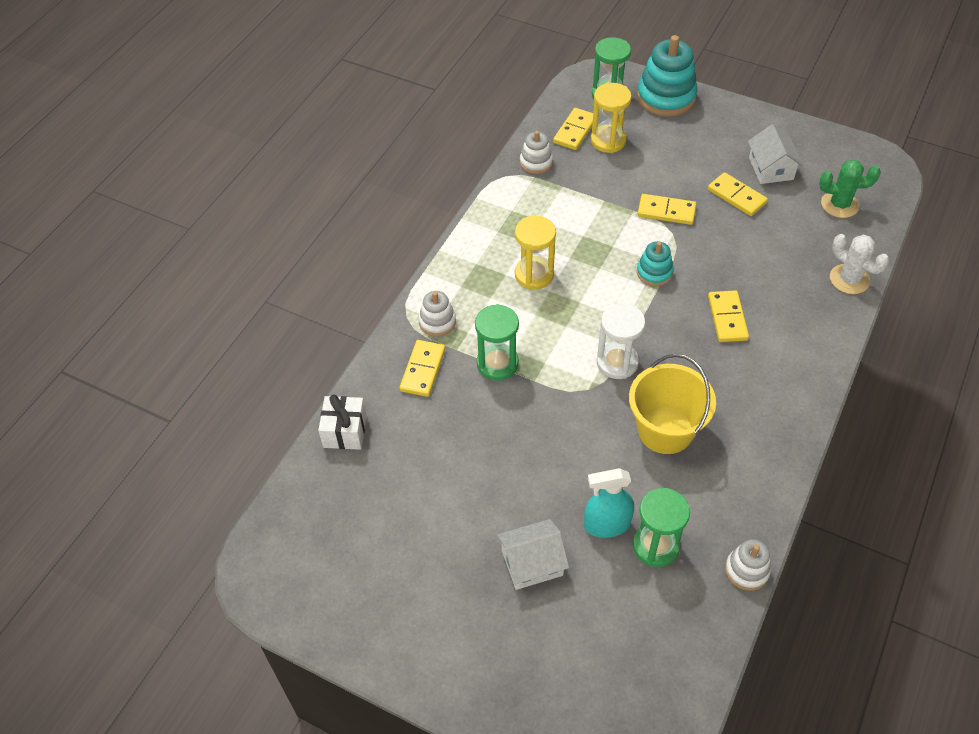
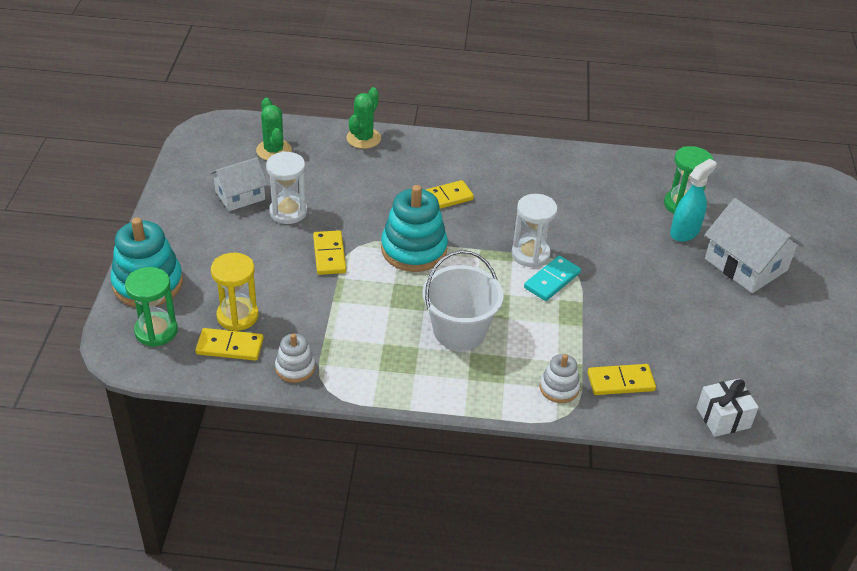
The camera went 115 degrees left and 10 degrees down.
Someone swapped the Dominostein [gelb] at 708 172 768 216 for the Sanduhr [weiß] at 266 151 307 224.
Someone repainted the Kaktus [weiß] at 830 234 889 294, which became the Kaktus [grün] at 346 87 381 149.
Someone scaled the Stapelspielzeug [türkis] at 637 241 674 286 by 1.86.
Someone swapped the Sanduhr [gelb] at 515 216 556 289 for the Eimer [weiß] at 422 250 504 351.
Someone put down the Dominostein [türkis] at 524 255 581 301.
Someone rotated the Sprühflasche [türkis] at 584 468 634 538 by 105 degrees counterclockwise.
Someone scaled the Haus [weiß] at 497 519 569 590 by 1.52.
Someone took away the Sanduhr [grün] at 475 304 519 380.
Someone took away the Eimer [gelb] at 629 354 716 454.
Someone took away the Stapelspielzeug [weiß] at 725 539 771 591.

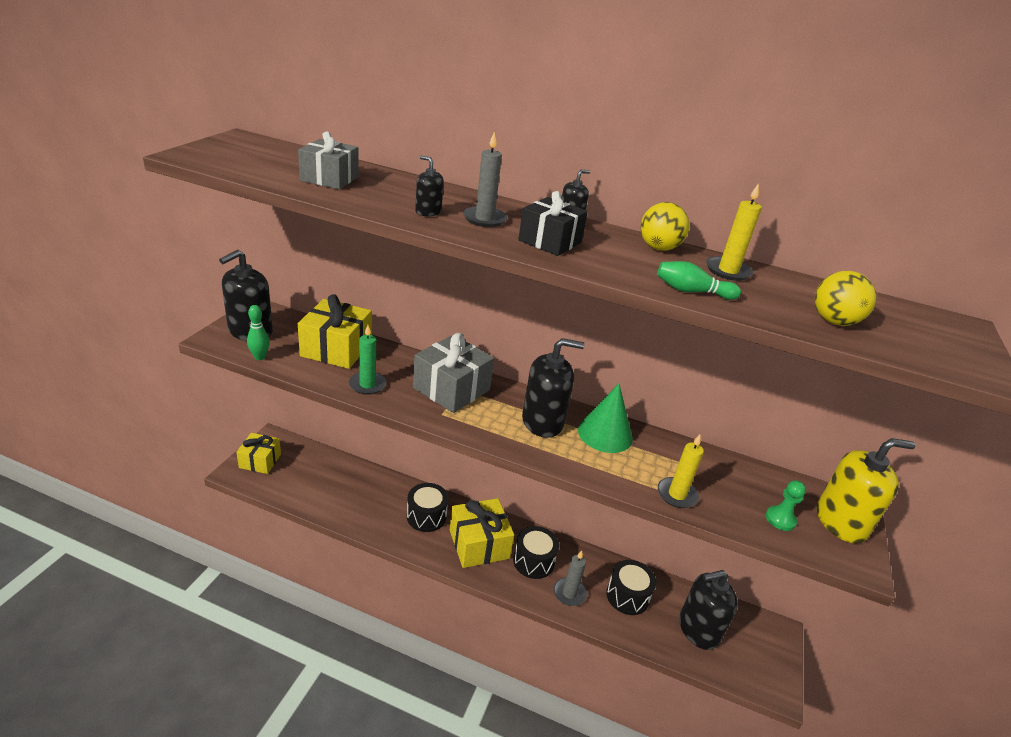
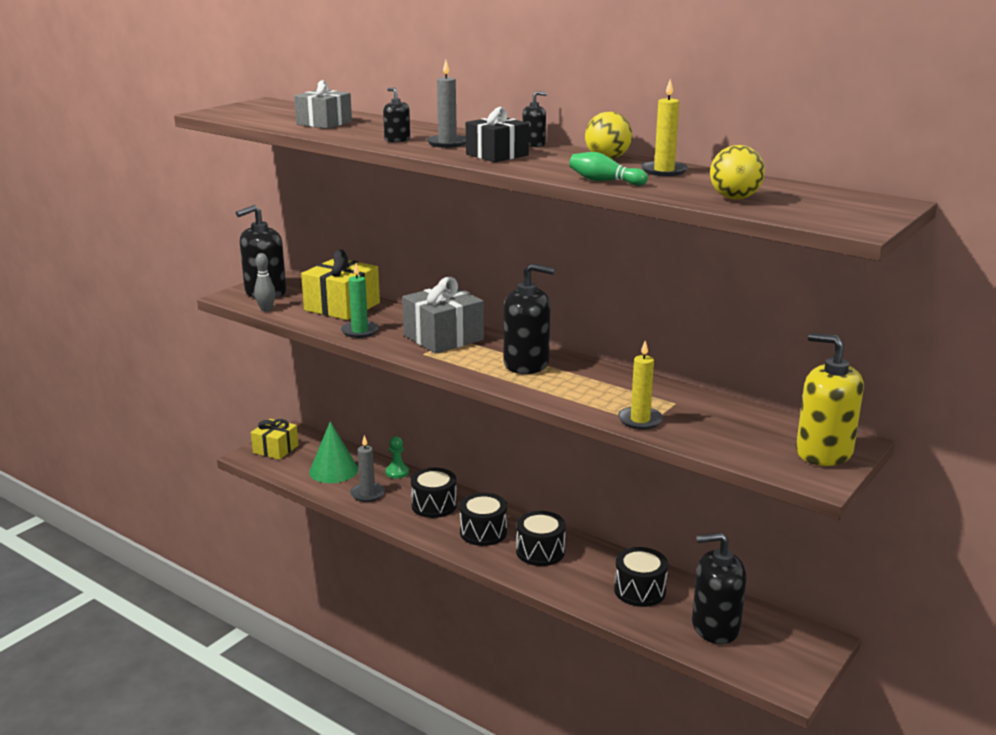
The camera went 20 degrees right and 10 degrees down.
Someone repainted the Bowlingkegel [grün] at 247 305 270 360, which became the Bowlingkegel [grau] at 254 253 276 312.
Someone carried the Kegel [grün] from 578 384 633 453 to 309 421 358 483.
Someone carried the Kerze [grau] from 553 550 587 606 to 350 435 385 502.
Someone carried the Bauer [grün] from 766 480 806 531 to 386 436 409 479.
Someone swapped the Geschenk [gelb] at 450 498 514 568 for the Trommel [schwarz] at 460 493 507 546.
Someone rotated the Seifenspender [gelb] at 817 438 916 544 by 150 degrees counterclockwise.

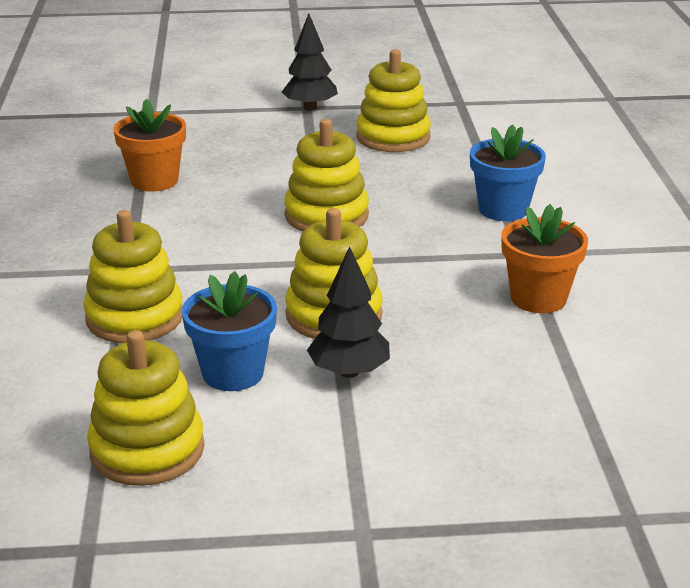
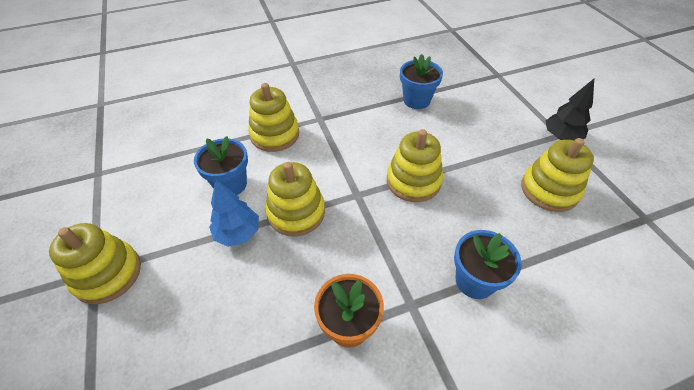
The camera went 75 degrees right and 20 degrees up.
Someone carried the Stapelspielzeug [gelb] from 87 330 204 486 to 49 223 141 304.
Someone repainted the Baum [schwarz] at 307 246 390 378, which became the Baum [blau] at 209 179 259 247.
Someone repainted the Blumentopf [orange] at 113 99 186 192, which became the Blumentopf [blau] at 400 54 443 109.

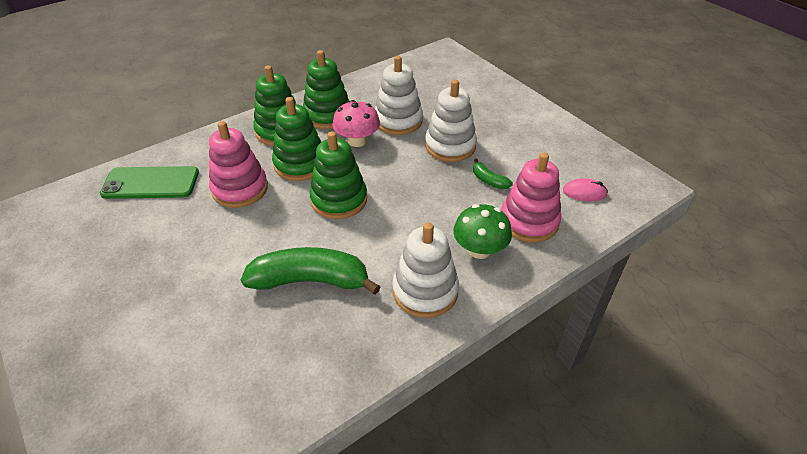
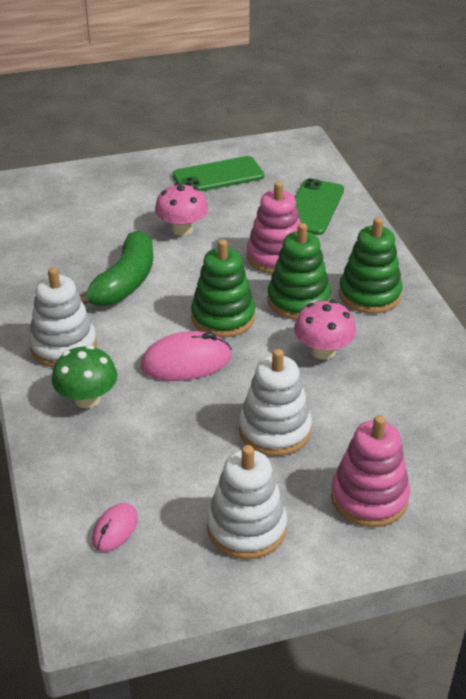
The camera went 110 degrees right and 5 degrees down.
Someone put down the Computermaus [rosa] at 141 331 232 381.
Someone put down the Pilz [rosa] at 155 183 208 236.
Someone put down the Handy [grün] at 173 156 264 191.
Someone carried the Stapelspielzeug [weiß] from 375 56 423 135 to 207 445 287 559.
Someone carried the Stapelspielzeug [rosa] from 501 153 561 242 to 331 415 410 527.
Someone took away the Stapelspielzeug [grün] at 303 50 350 129.
Someone took away the Banane [grün] at 473 158 513 189.

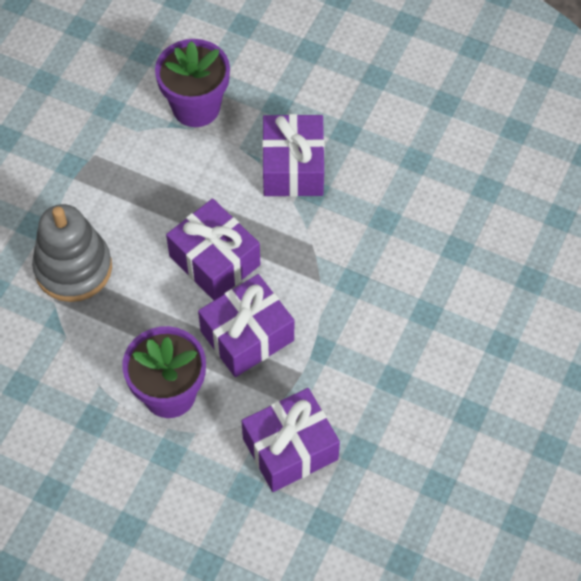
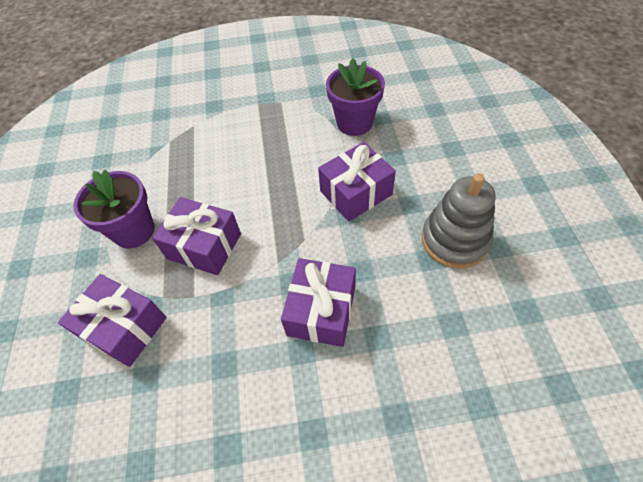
The camera went 60 degrees right and 5 degrees down.
Someone carried the Geschenk [lila] from 166 199 260 300 to 281 258 356 347.
Someone carried the Stapelspielzeug [grau] from 32 204 112 302 to 422 173 496 269.

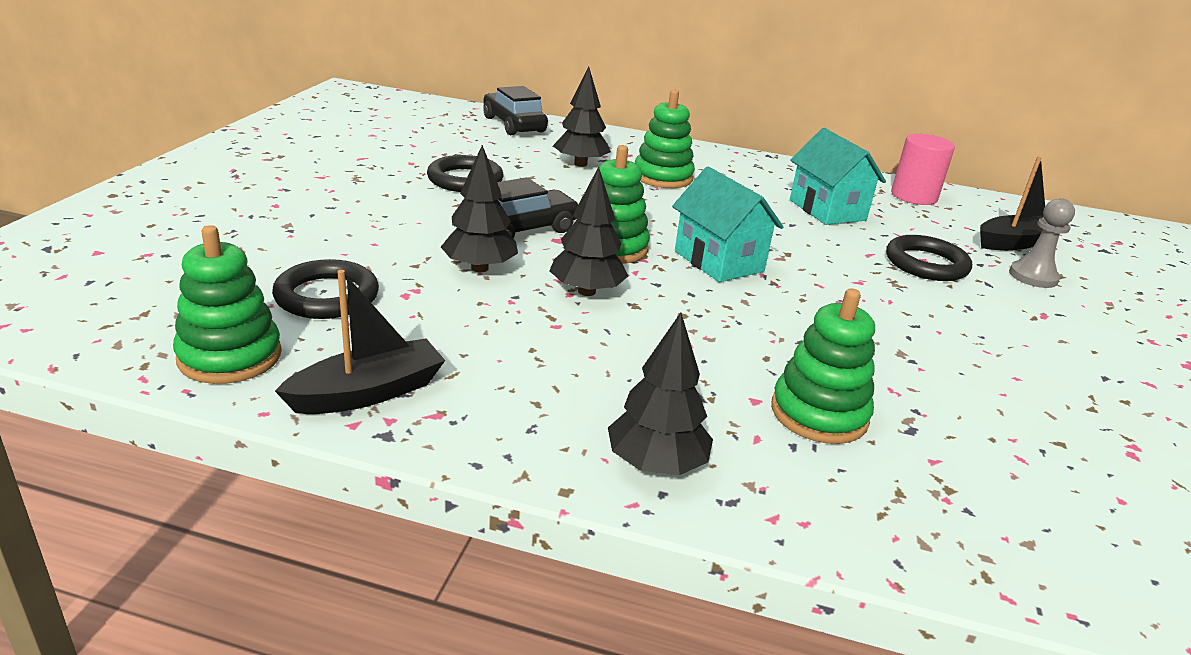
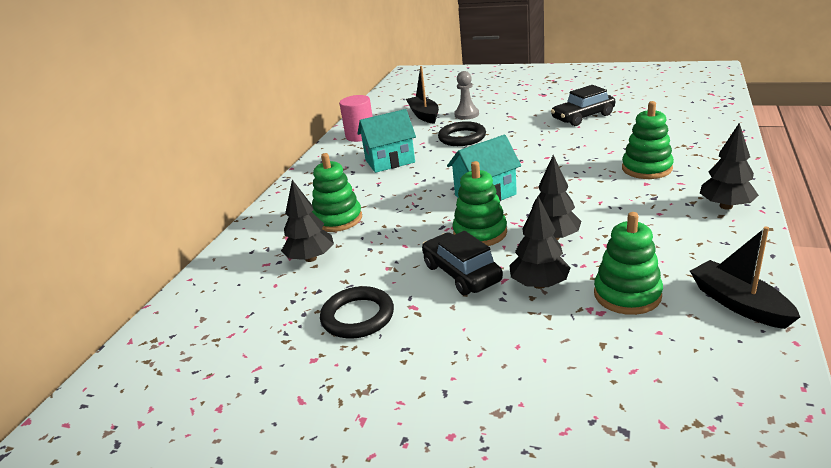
The camera went 80 degrees left and 0 degrees up.
Someone carried the Auto [schwarz] from 483 86 548 135 to 551 85 615 126.
Someone carried the Stapelspielzeug [grün] from 173 225 282 384 to 594 212 663 315.
Someone took away the Ring [schwarz] at 272 259 379 319.

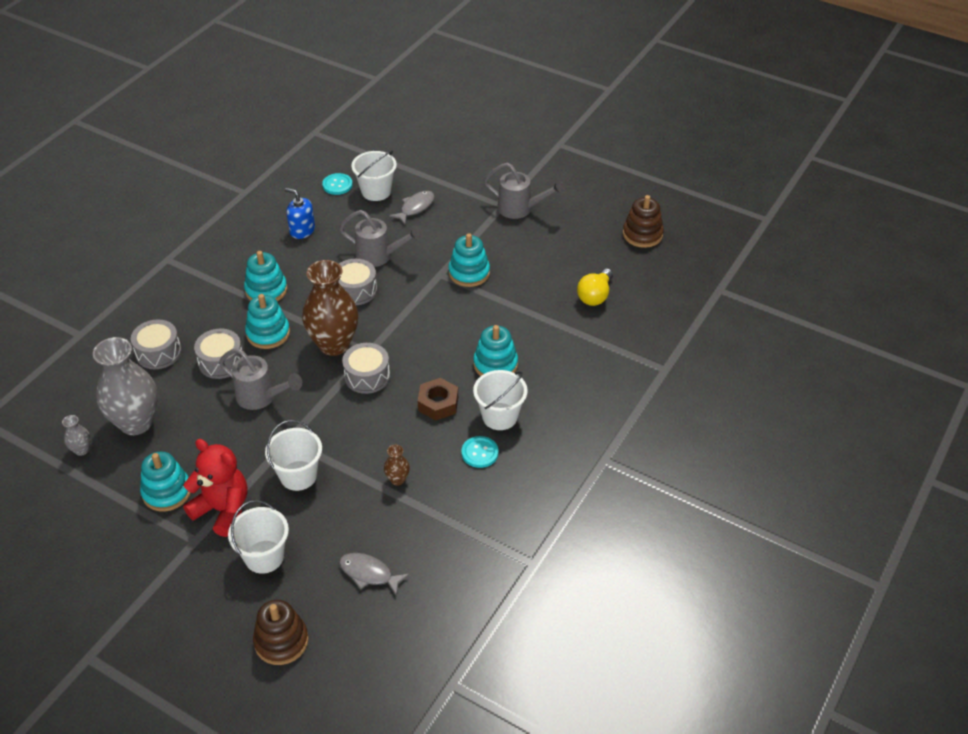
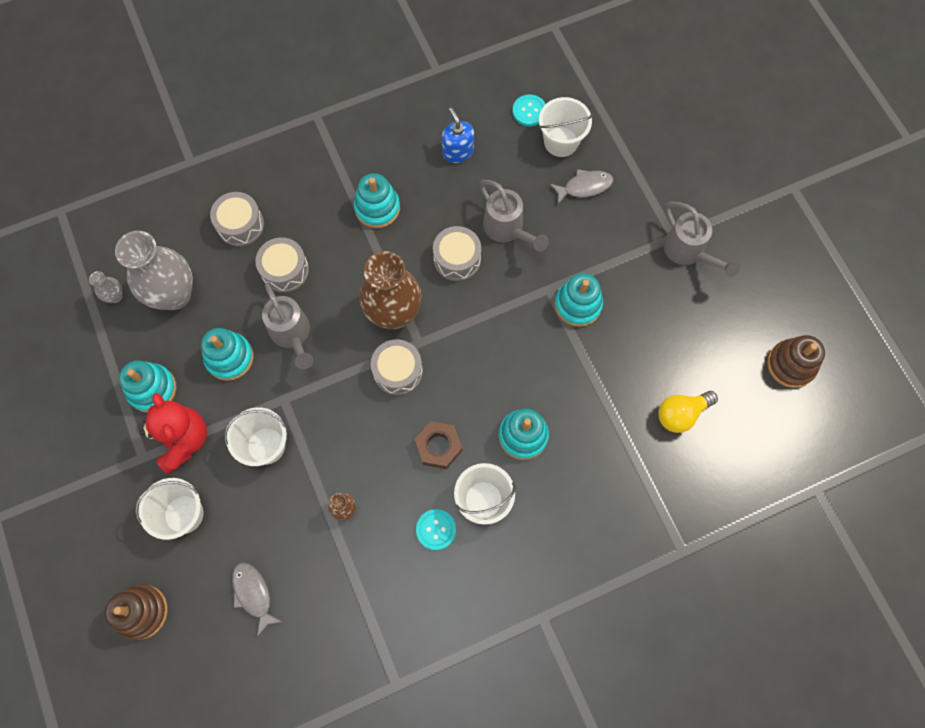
The camera went 35 degrees right and 25 degrees up.
Someone carried the Stapelspielzeug [türkis] from 245 294 290 349 to 201 328 254 381.

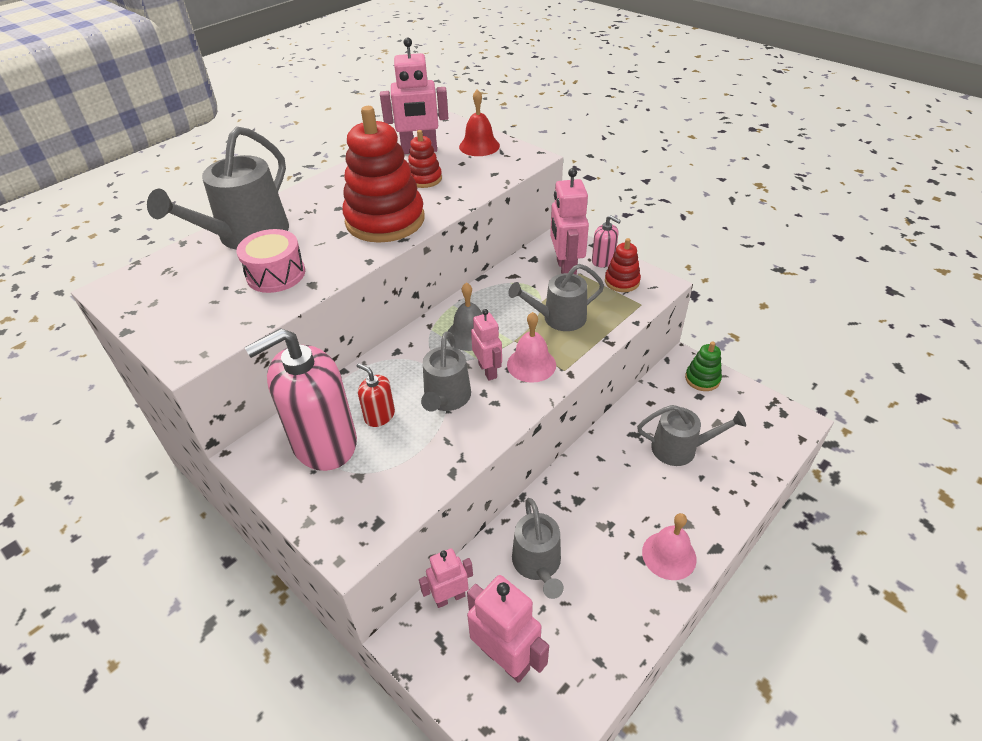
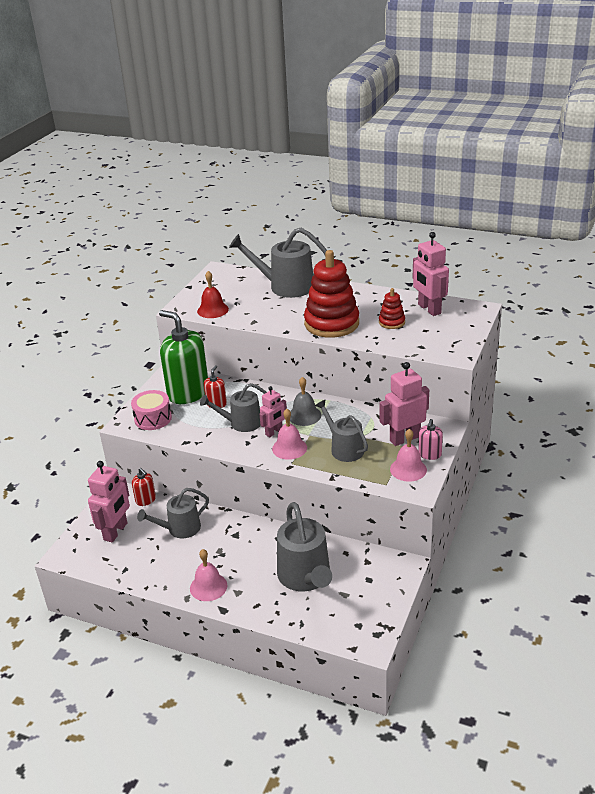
The camera went 70 degrees right and 10 degrees down.
Someone carried the Trommel [rosa] from 236 229 305 293 to 131 390 172 430.
Someone swapped the Roboter [rosa] at 419 548 473 608 for the Seifenspender [rot] at 132 468 156 506.
Someone repainted the Seifenspender [rosa] at 245 328 357 471, which became the Seifenspender [grün] at 159 310 208 404.
Someone carried the Glocke [rot] from 459 89 500 156 to 197 271 229 318.
Someone scaled the Gießkanne [grau] at 637 405 746 466 by 1.55.
Someone swapped the Stapelspielzeug [rot] at 605 238 641 292 for the Glocke [rosa] at 390 429 427 482.
Someone took away the Stapelspielzeug [grün] at 685 341 722 391.

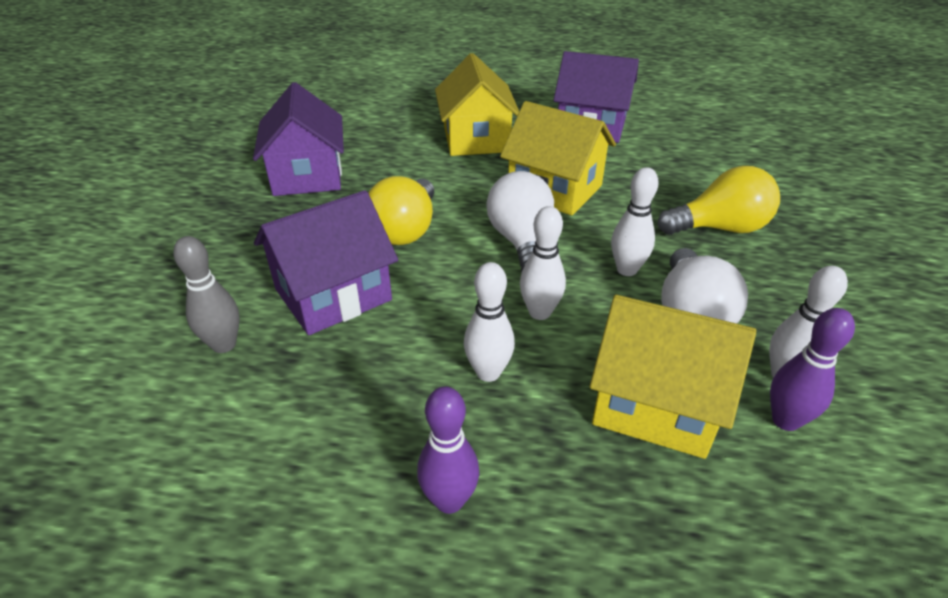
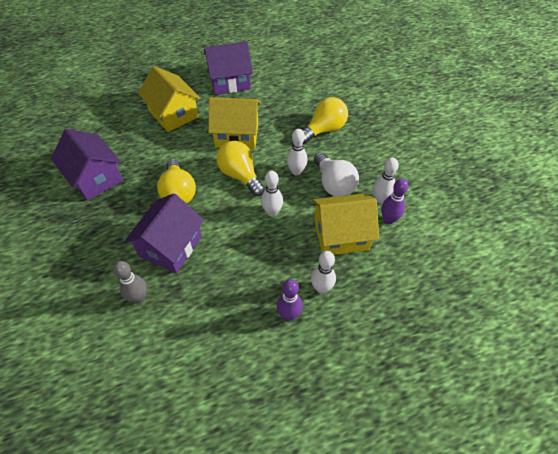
The camera went 30 degrees left and 15 degrees up.
Someone repainted the Glühbirne [weiß] at 486 171 554 272, which became the Glühbirne [gelb] at 217 141 265 196.
Someone carried the Bowlingkegel [weiß] from 464 262 515 382 to 311 251 336 294.

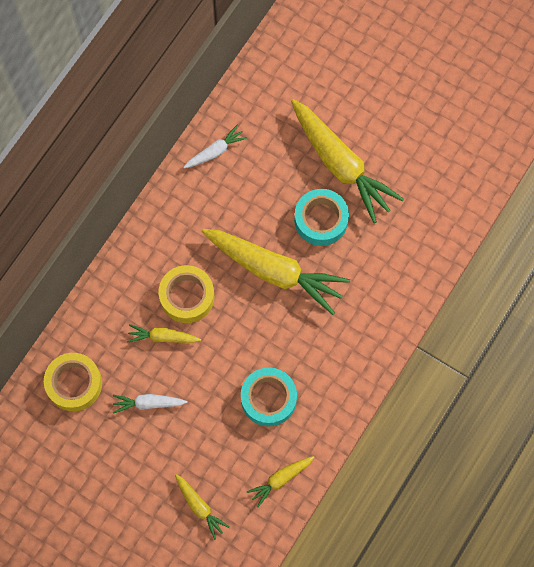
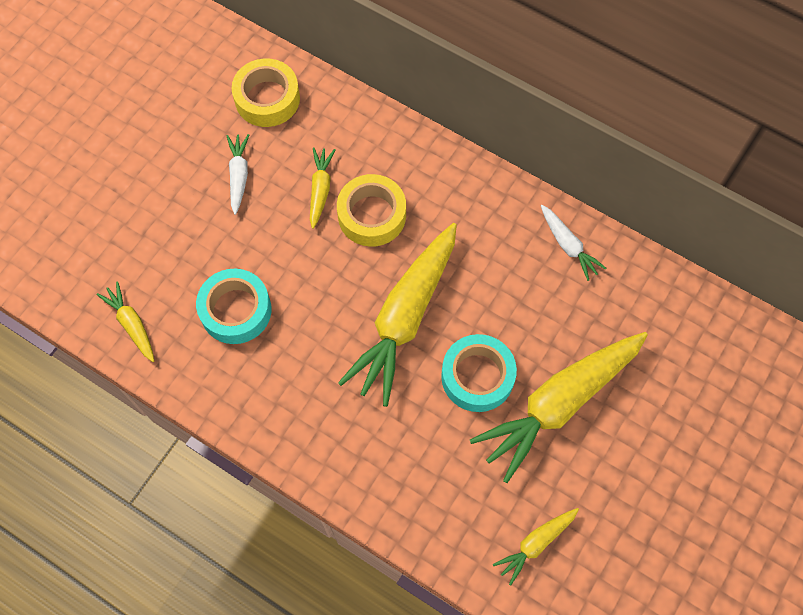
The camera went 90 degrees right and 5 degrees down.
Someone carried the Karotte [gelb] from 175 474 230 540 to 493 508 579 586.

